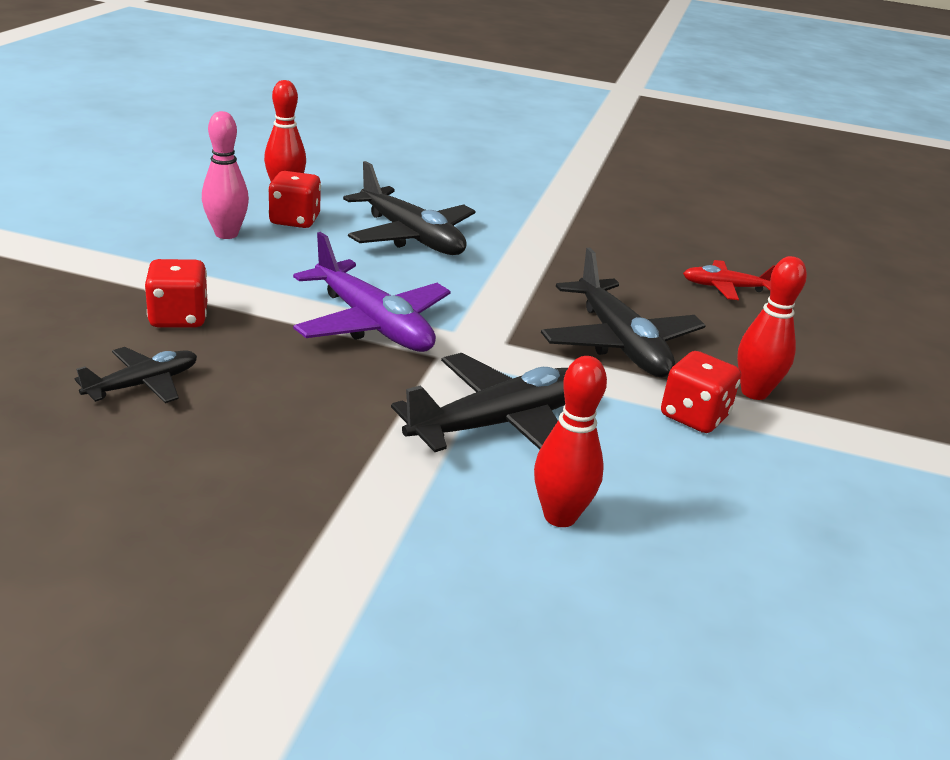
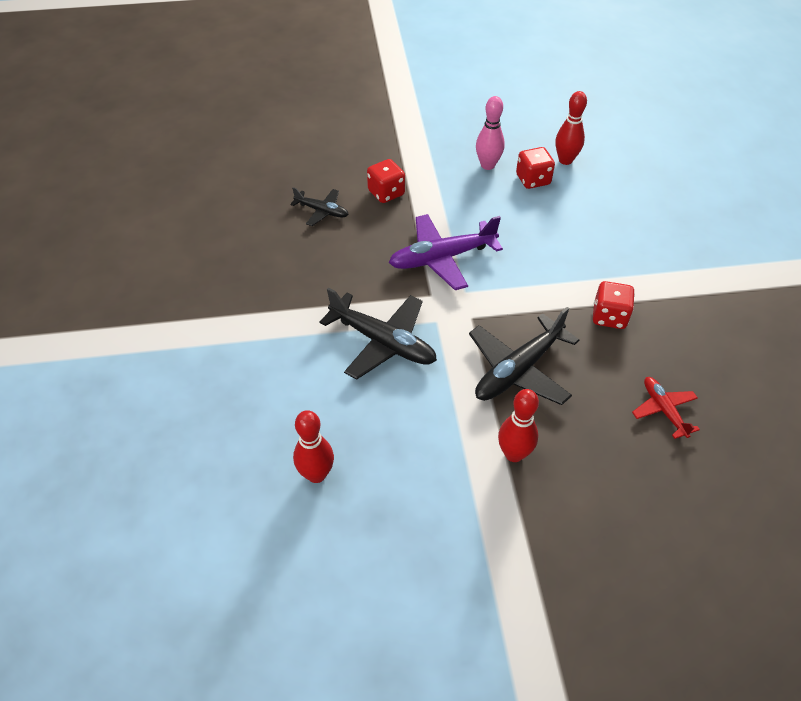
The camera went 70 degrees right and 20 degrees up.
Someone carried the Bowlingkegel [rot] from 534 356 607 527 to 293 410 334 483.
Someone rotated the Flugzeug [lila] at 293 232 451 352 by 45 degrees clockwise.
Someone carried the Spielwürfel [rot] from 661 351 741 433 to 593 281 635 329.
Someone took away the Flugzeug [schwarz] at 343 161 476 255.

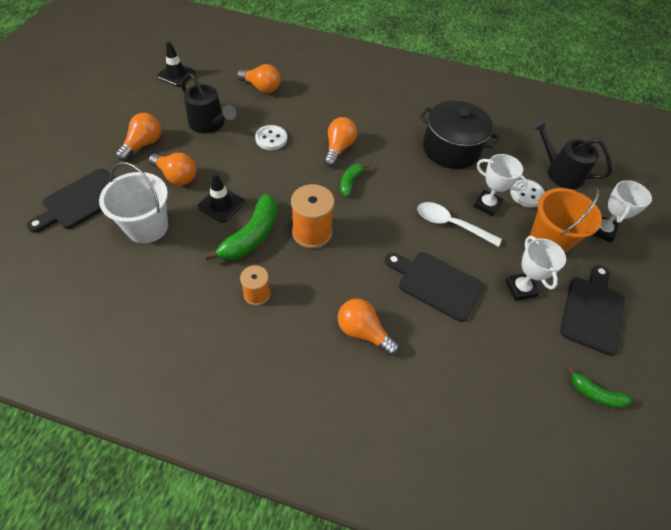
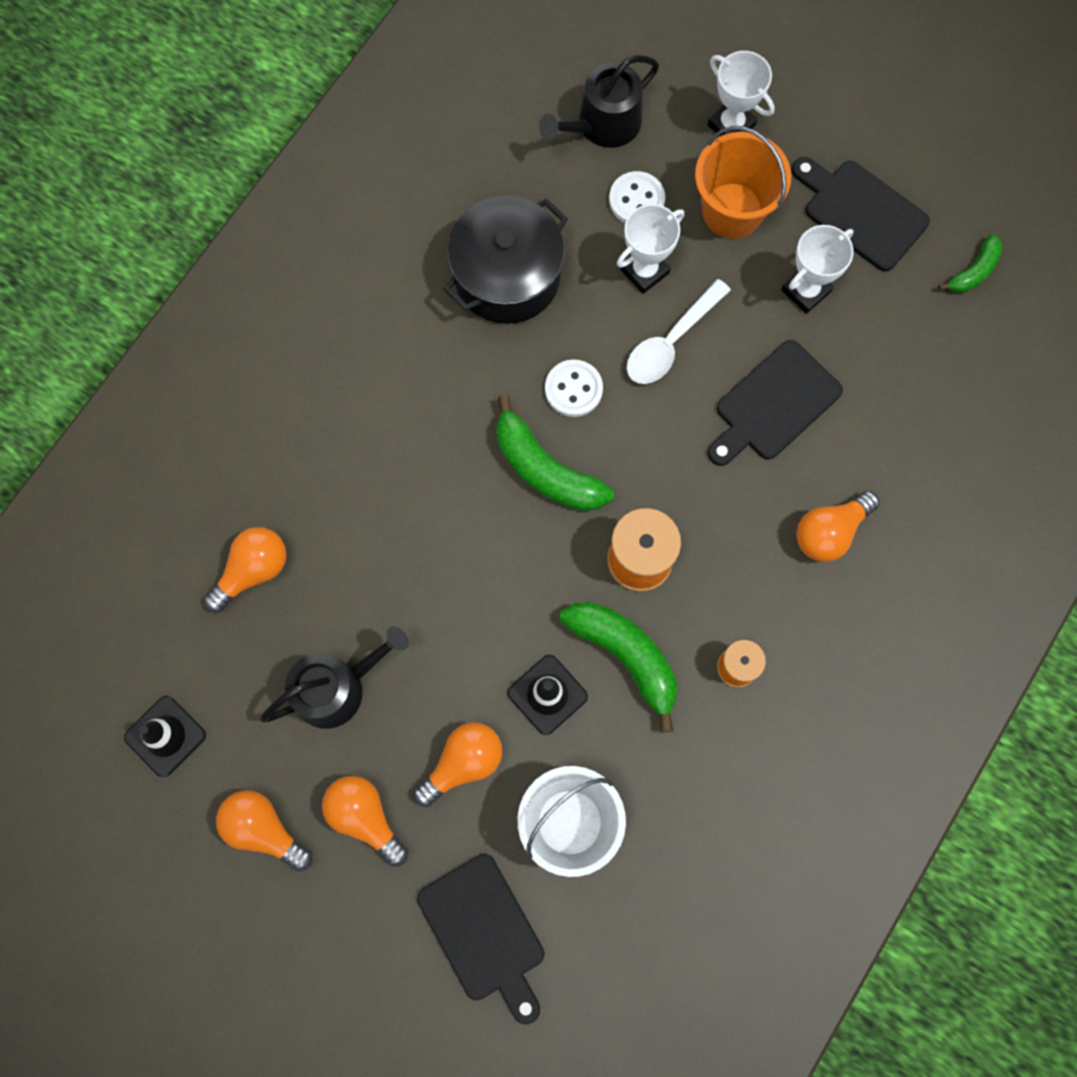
The camera went 70 degrees left and 20 degrees up.
Someone carried the Glühbirne [orange] from 324 117 357 167 to 216 790 312 871.
Someone scaled the Banane [grün] at 340 163 370 197 by 1.78.
Someone carried the Knopf [weiß] from 255 125 287 150 to 545 360 603 417.
Someone rotated the Pokal [weiß] at 505 236 566 301 by 45 degrees counterclockwise.

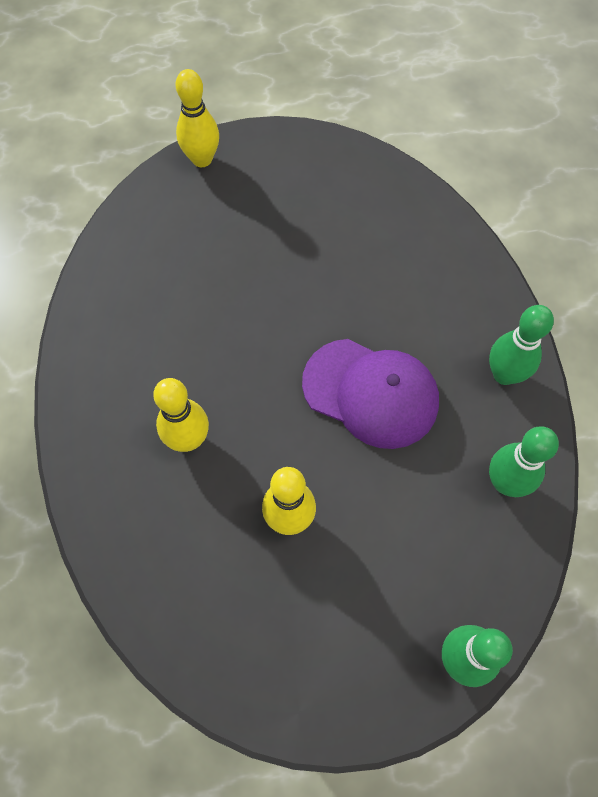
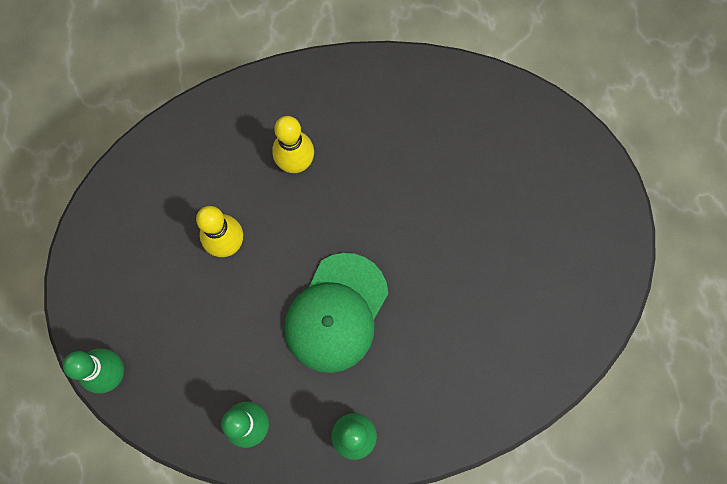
The camera went 90 degrees right and 10 degrees up.
Someone repainted the Kappe [lila] at 302 339 439 449, which became the Kappe [grün] at 284 253 388 373.
Someone took away the Bowlingkegel [gelb] at 176 69 219 167.

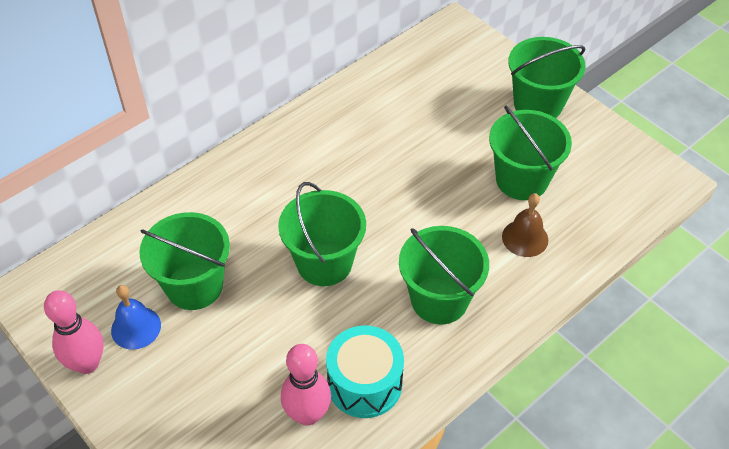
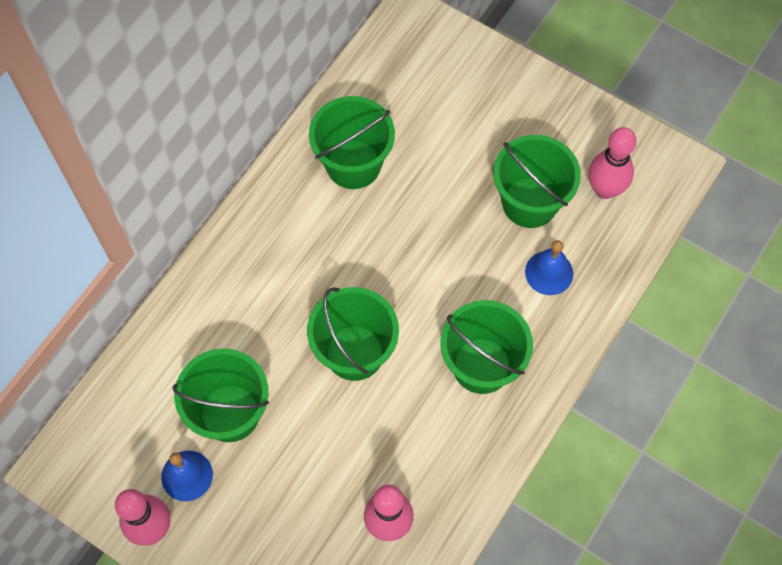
The camera went 15 degrees left and 15 degrees up.
Someone carried the Eimer [grün] from 508 37 585 118 to 309 96 395 189.
Someone repainted the Glocke [braun] at 502 193 548 257, which became the Glocke [blau] at 525 240 573 295.
Someone put down the Bowlingkegel [rosa] at 589 127 637 199.
Someone took away the Trommel [türkis] at 326 325 404 418.

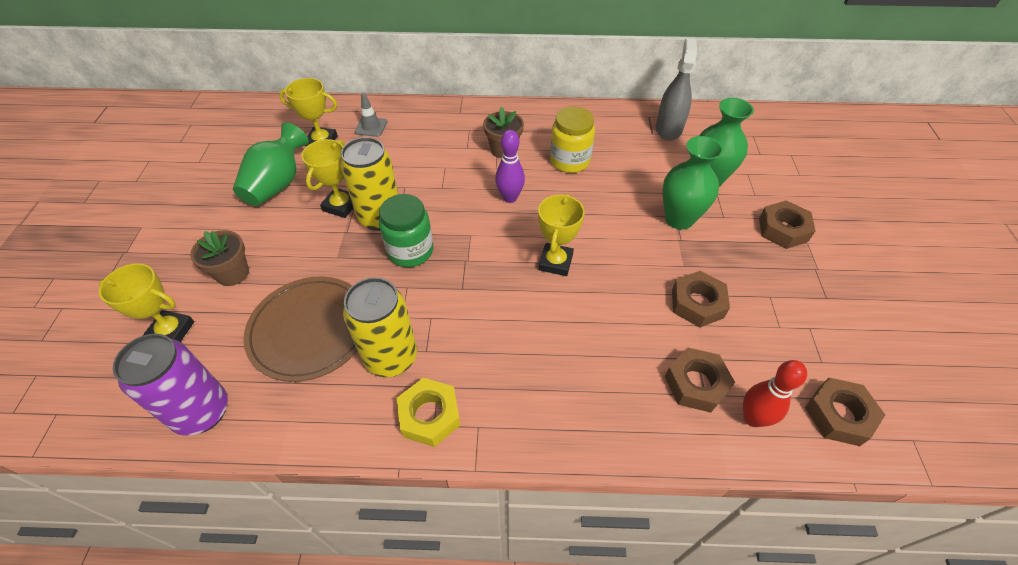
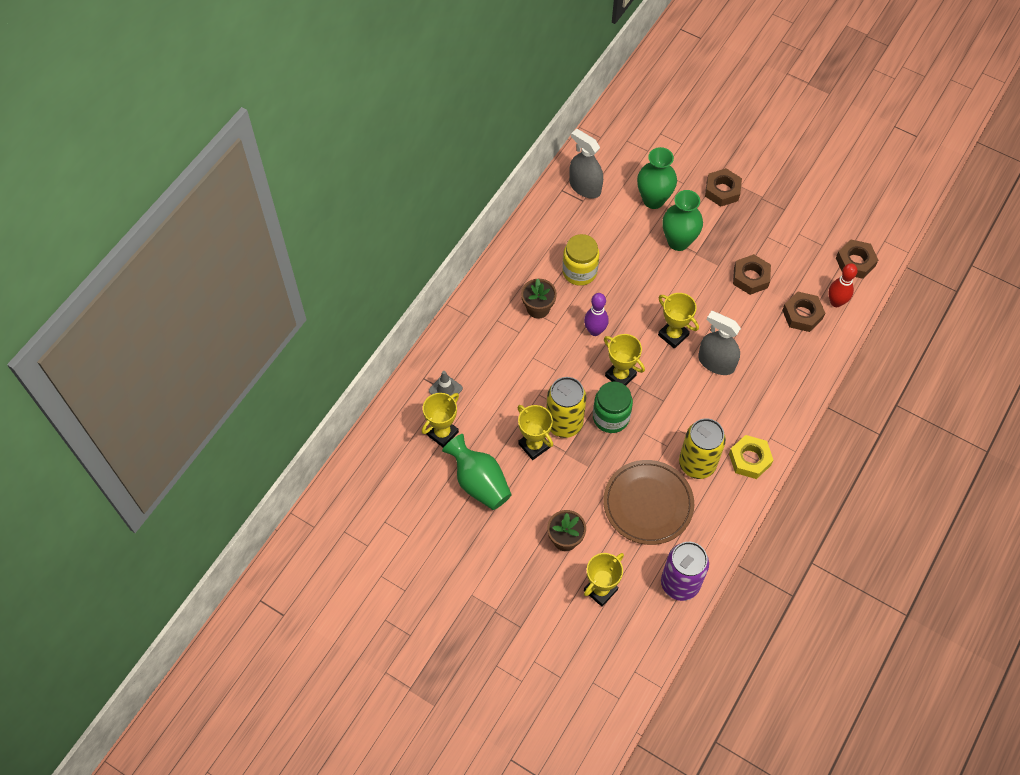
The camera went 60 degrees left and 10 degrees up.
Someone put down the Pokal [gelb] at 604 334 645 386.
Someone put down the Sprühflasche [grau] at 698 311 741 375.

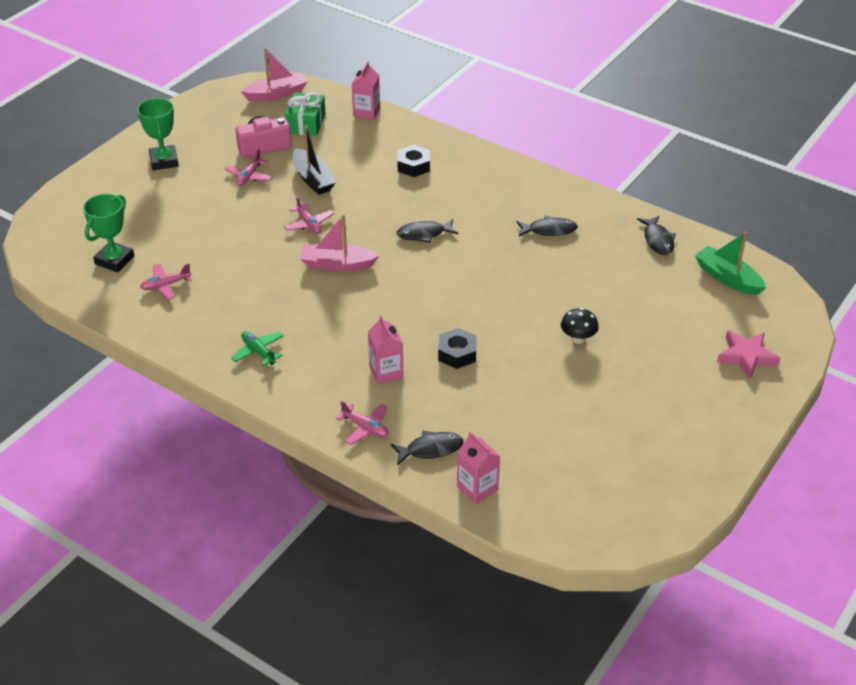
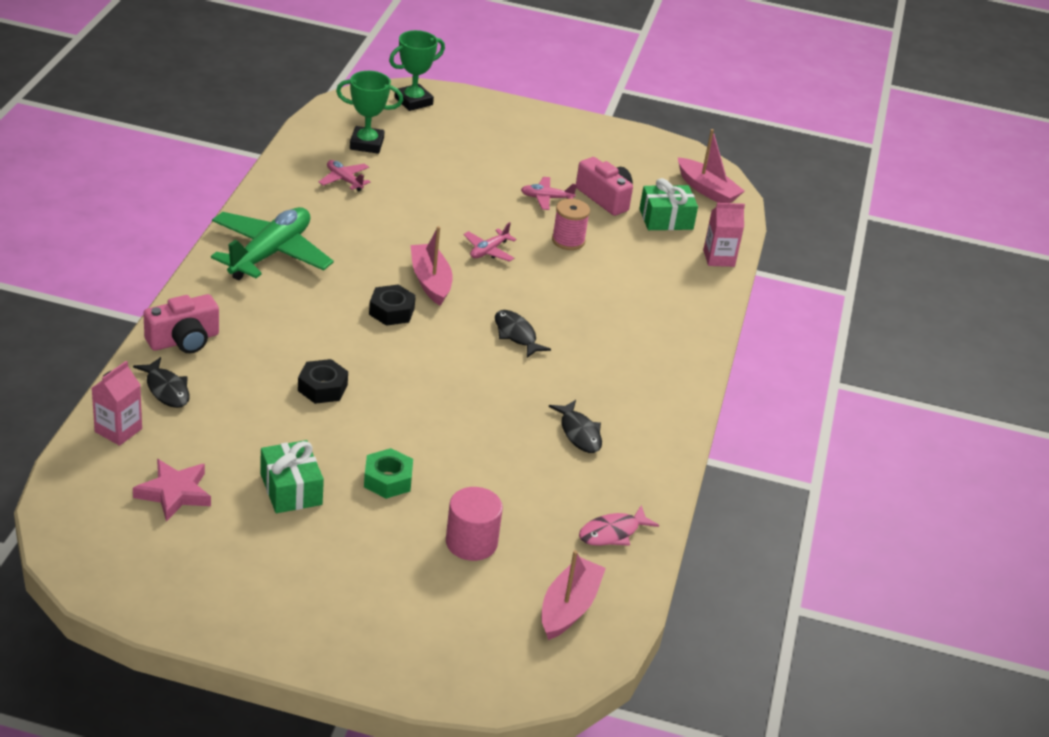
The camera went 65 degrees right and 5 degrees down.
Someone carried the Stern [rosa] from 717 331 780 379 to 133 459 211 522.
Someone swapped the Flugzeug [rosa] at 336 401 389 445 for the Kamera [rosa] at 143 294 219 353.
Someone scaled the Flugzeug [grün] at 231 331 283 366 by 2.17.
Someone put down the Geschenk [grün] at 260 440 324 513.
Someone swapped the Pilz [schwarz] at 561 308 599 344 for the Sechskantmutter [grün] at 364 448 413 499.
Someone carried the Sechskantmutter [schwarz] from 398 145 430 177 to 369 285 416 326.
Someone carried the Pokal [grün] from 137 98 179 170 to 389 30 445 111.
Someone put down the Vollzylinder [rosa] at 446 487 503 561.
Someone repainted the Boot [grün] at 695 232 766 295, which became the Boot [rosa] at 542 550 606 640.
Someone swapped the Boot [schwarz] at 293 126 336 195 for the Garnrolle [rosa] at 552 199 590 250.
Someone repainted the Fisch [schwarz] at 637 216 676 255, which became the Fisch [rosa] at 579 505 659 546.
Someone took away the Getränkekarton [rosa] at 368 315 403 384.

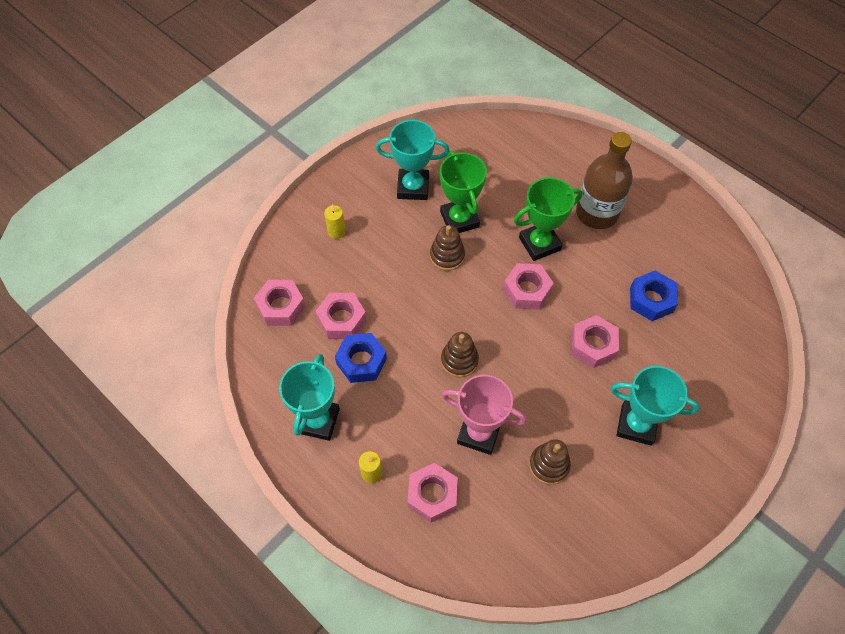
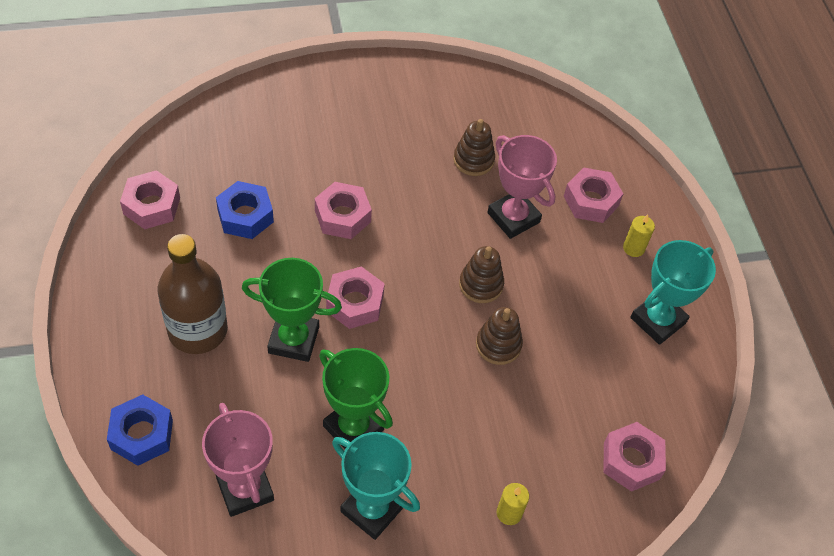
The camera went 150 degrees left and 5 degrees down.
Someone carried the Sechskantmutter [blau] from 335 333 387 383 to 107 395 173 466.
Someone carried the Sechskantmutter [rosa] from 316 293 367 339 to 120 170 180 229.
Someone put down the Pokal [rosa] at 202 403 274 517.
Someone rotated the Pokal [grün] at 440 151 487 233 by 60 degrees counterclockwise.
Someone carried the Stapelspielzeug [braun] from 430 225 465 271 to 476 307 523 365.
Someone took away the Pokal [türkis] at 610 366 700 446.

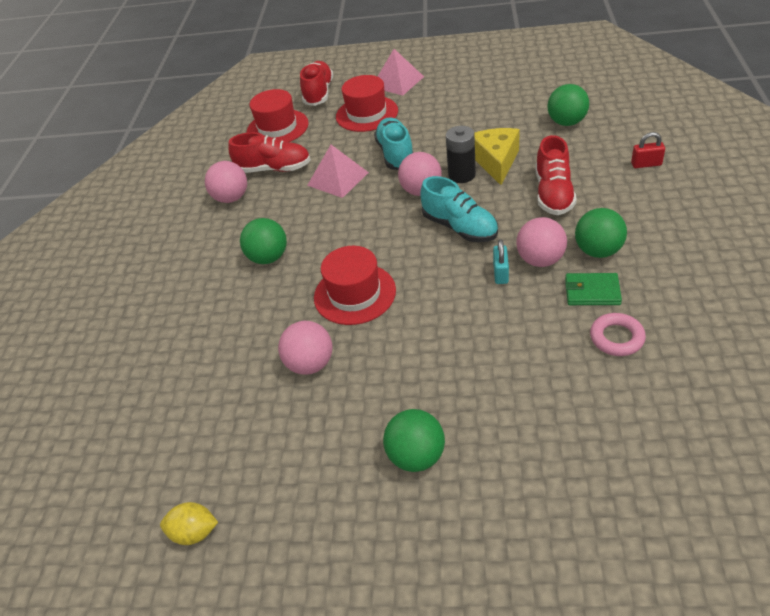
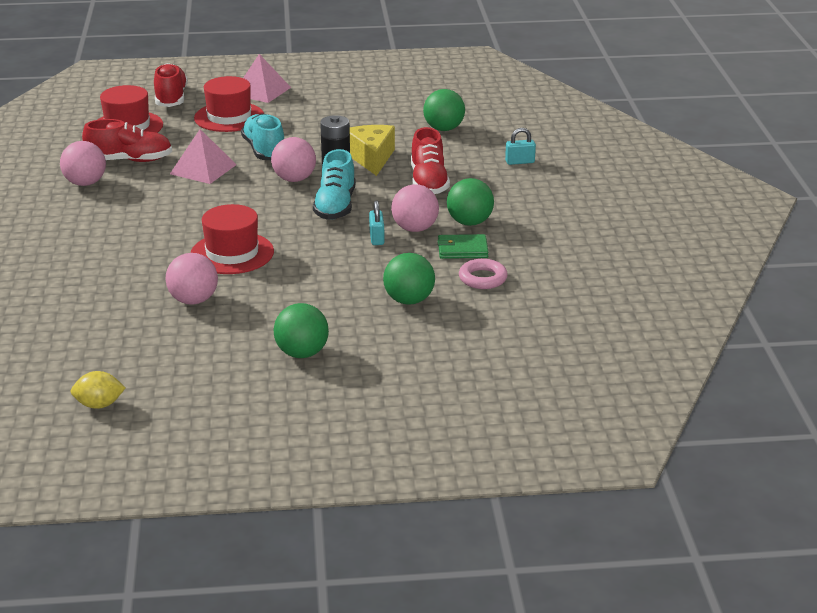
The camera went 15 degrees left and 15 degrees down.
Someone rotated the Schuh [türkis] at 420 176 498 242 by 60 degrees clockwise.
Someone carried the Ball [grün] from 240 218 287 264 to 383 253 435 305.
Someone repainted the Vorhängeschloss [rot] at 631 132 665 168, which became the Vorhängeschloss [türkis] at 505 128 536 165.

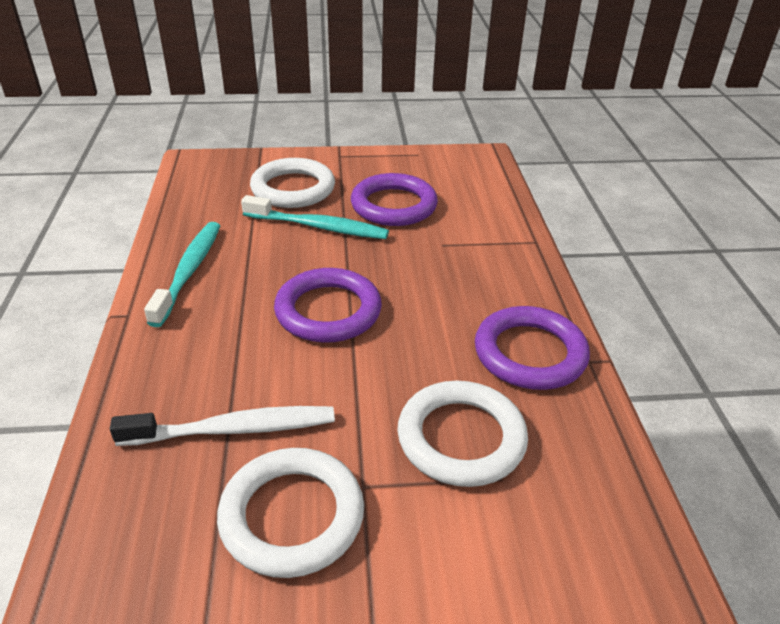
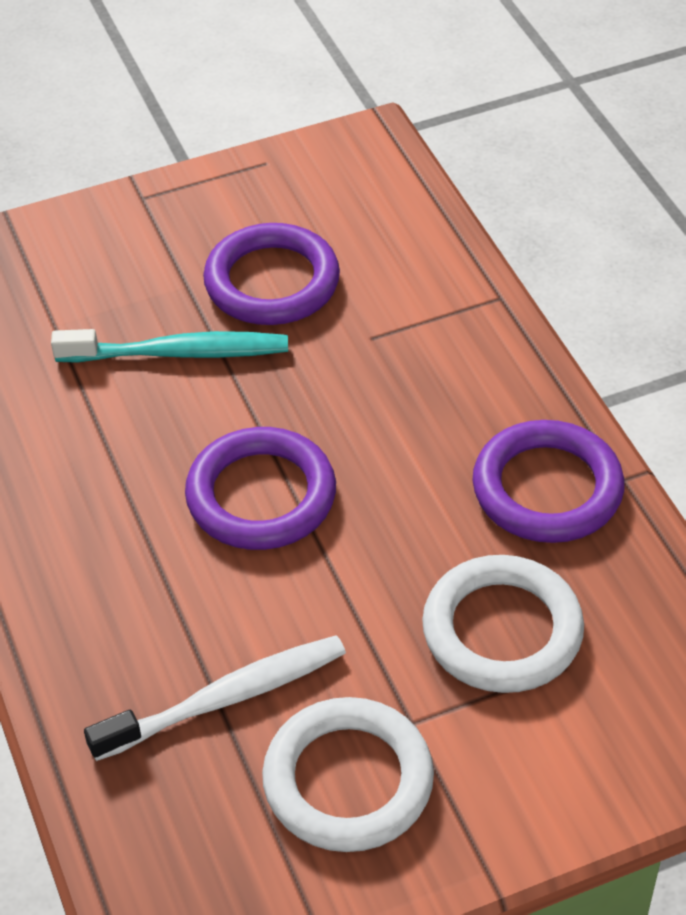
The camera went 15 degrees left and 10 degrees up.
Someone took away the Zahnbürste [türkis] at 144 222 220 327.
Someone took away the Ring [weiß] at 250 158 335 208.

